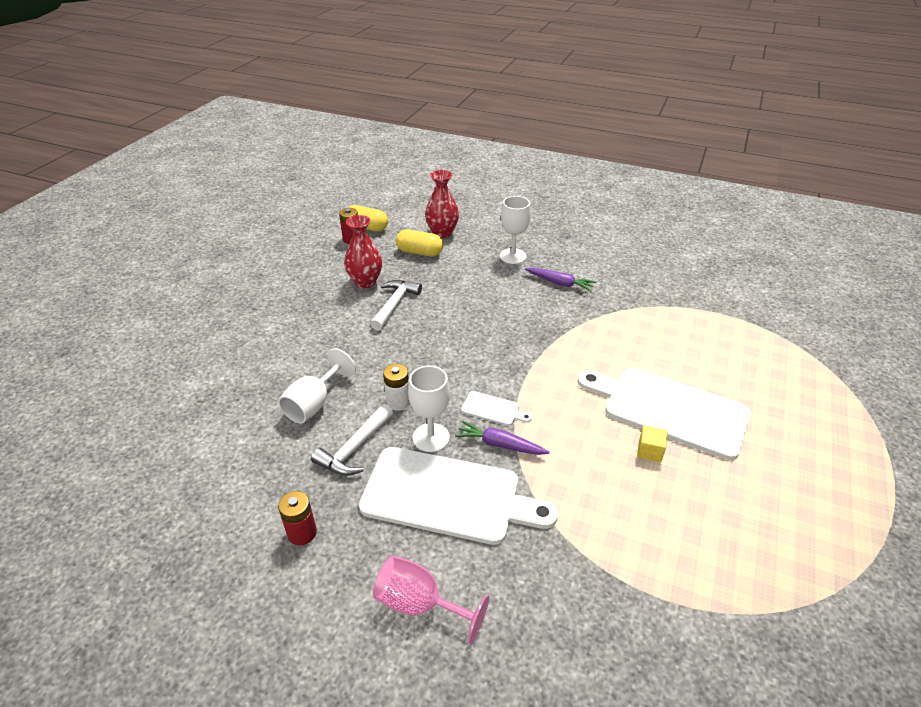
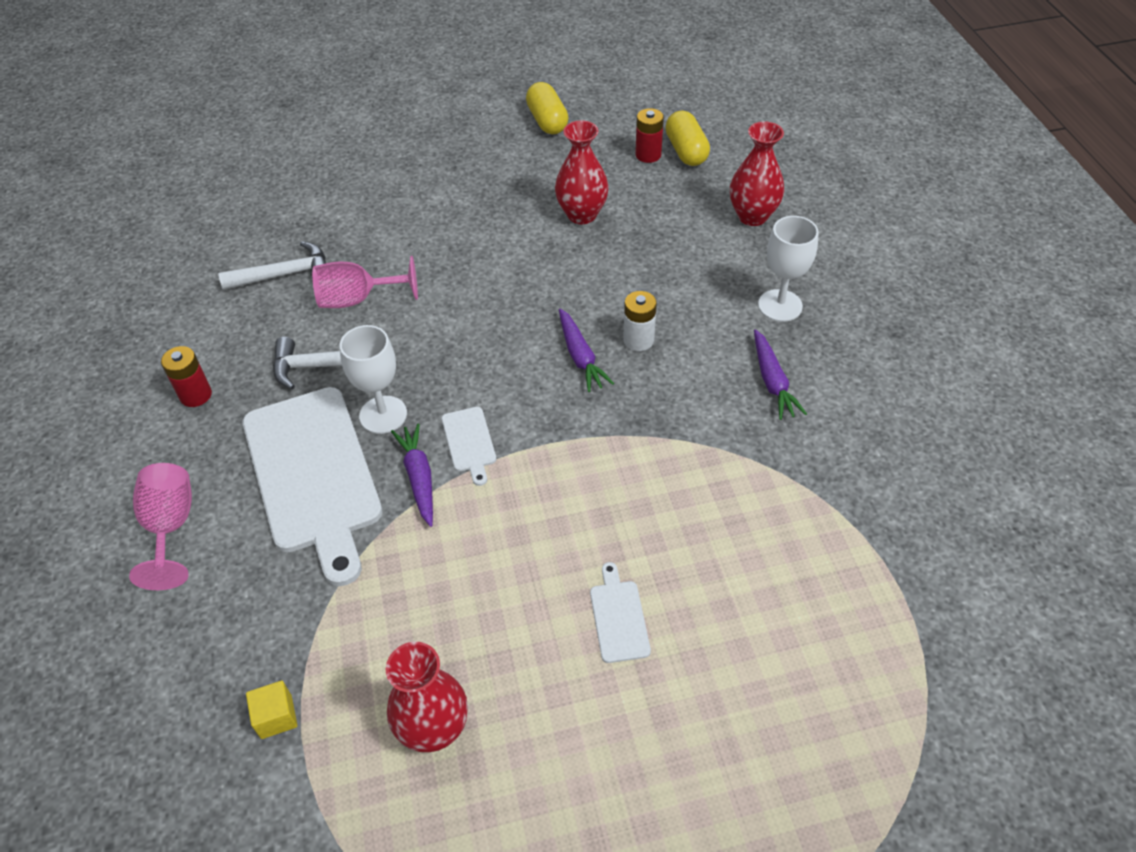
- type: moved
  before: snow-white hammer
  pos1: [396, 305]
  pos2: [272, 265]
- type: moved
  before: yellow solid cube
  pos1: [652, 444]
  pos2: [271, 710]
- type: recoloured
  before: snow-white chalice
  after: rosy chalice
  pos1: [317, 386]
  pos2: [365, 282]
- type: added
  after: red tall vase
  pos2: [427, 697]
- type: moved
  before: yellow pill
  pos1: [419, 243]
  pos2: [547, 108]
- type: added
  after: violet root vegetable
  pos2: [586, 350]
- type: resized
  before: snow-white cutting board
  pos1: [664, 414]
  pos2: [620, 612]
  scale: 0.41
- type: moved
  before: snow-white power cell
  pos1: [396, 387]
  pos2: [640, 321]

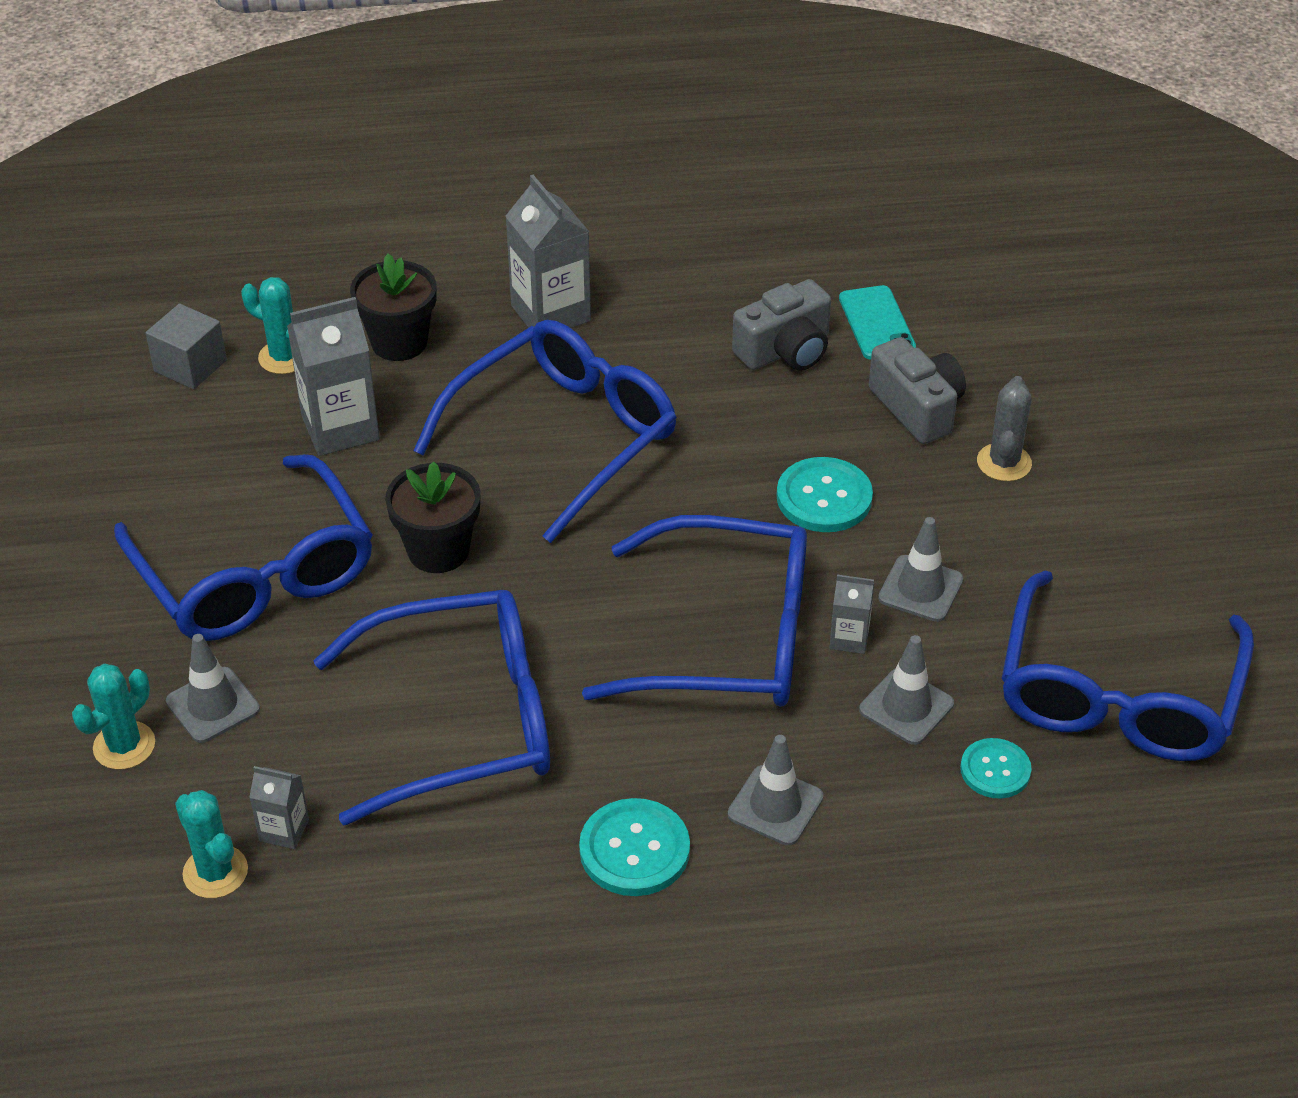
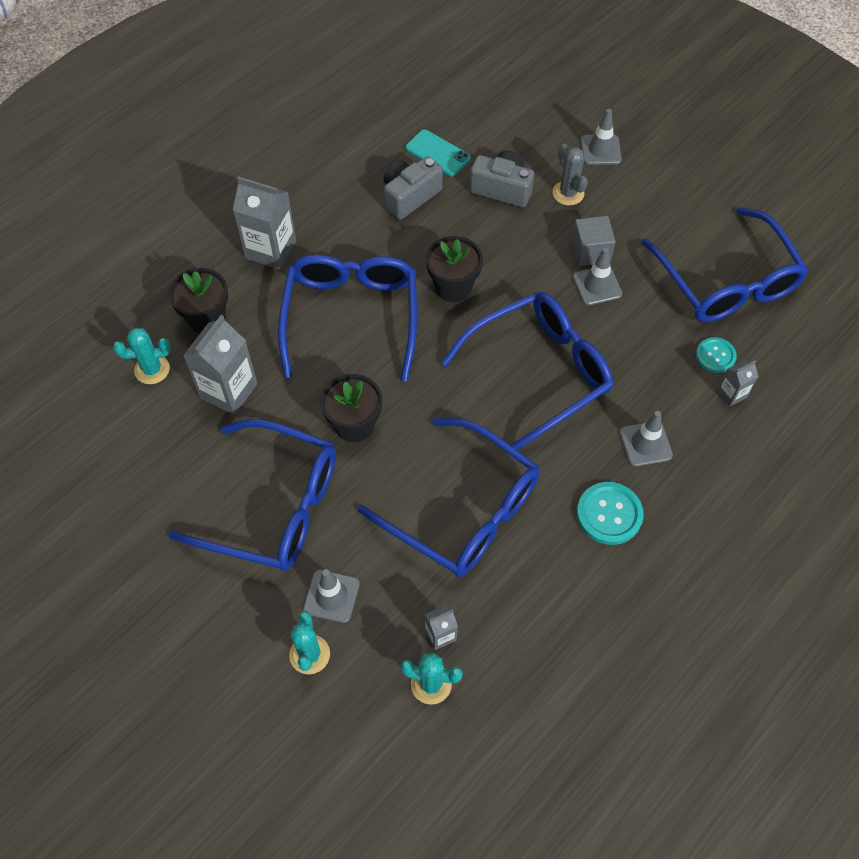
- type: turned
  before: royal blue eyeglasses
  pos1: [431, 707]
  pos2: [448, 497]
  turn: 90
- type: turned
  before: ash-grey compact camera
  pos1: [781, 325]
  pos2: [413, 188]
  turn: -150
- type: added
  after: jet-black flower pot
  pos2: [454, 269]
- type: moved
  before: ash-grey solid cube
  pos1: [186, 346]
  pos2: [593, 241]
- type: moved
  before: ash-grey traffic cone
  pos1: [906, 690]
  pos2: [601, 137]
- type: moved
  before: ash-grey carton
  pos1: [851, 614]
  pos2: [738, 383]
- type: removed
  before: turquoise sewing button
  pos1: [825, 494]

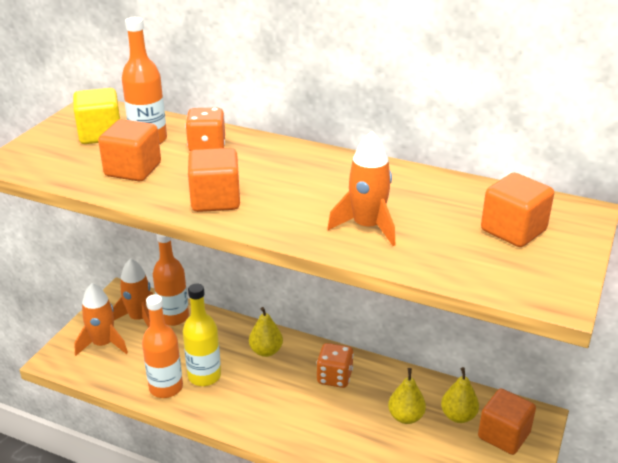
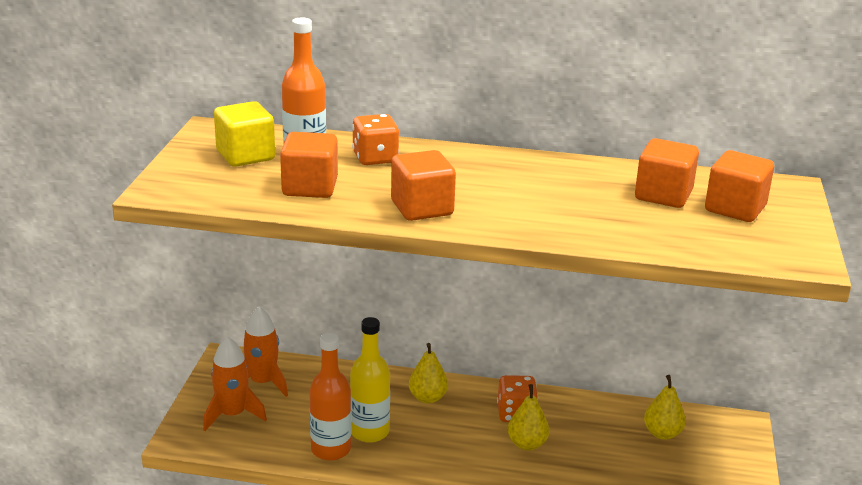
- type: moved
  before: yellow pear fruit
  pos1: [407, 396]
  pos2: [528, 417]
- type: moved
  before: orange solid cube
  pos1: [507, 422]
  pos2: [667, 173]
- type: removed
  before: orange bottle
  pos1: [171, 280]
- type: removed
  before: orange spaceship
  pos1: [361, 188]

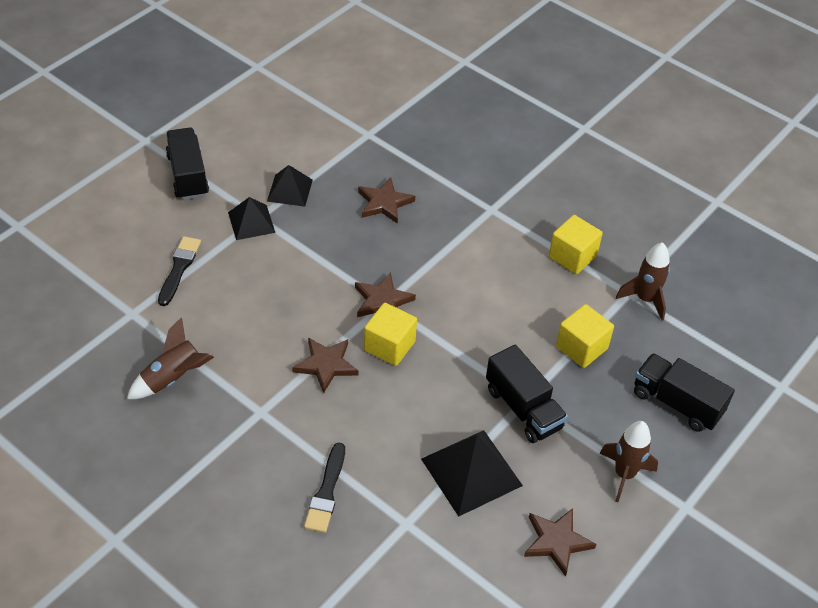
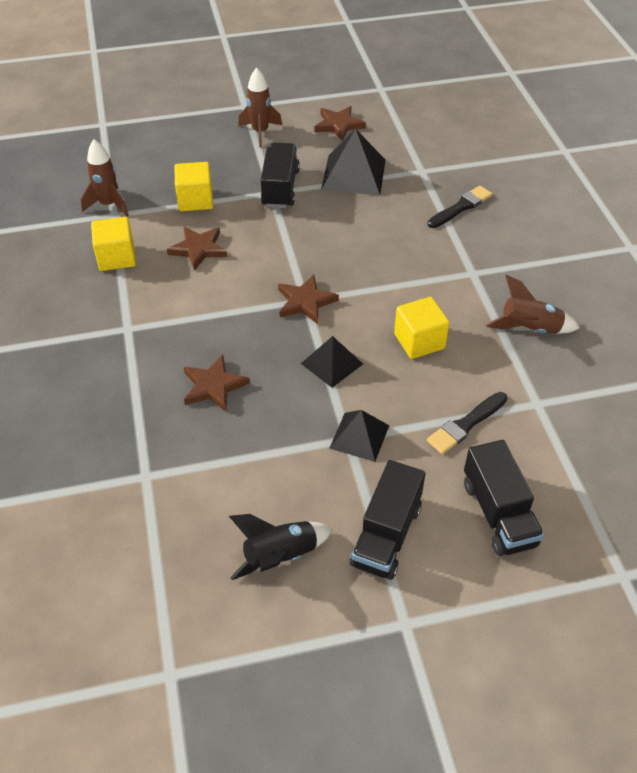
- type: moved
  before: dark brown five-pointed star
  pos1: [325, 365]
  pos2: [197, 248]
- type: added
  after: jet-black spaceship
  pos2: [281, 547]
- type: moved
  before: jet-black pyramid shape
  pos1: [290, 186]
  pos2: [332, 362]
- type: moved
  before: yellow solid cube
  pos1: [390, 334]
  pos2: [422, 328]
- type: moved
  before: jet-black toy truck
  pos1: [684, 392]
  pos2: [504, 498]

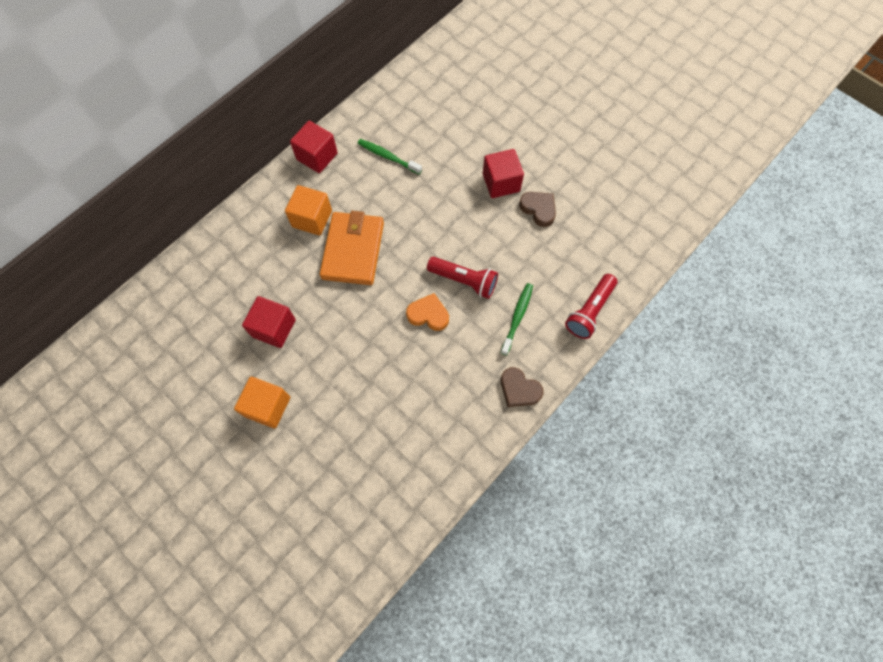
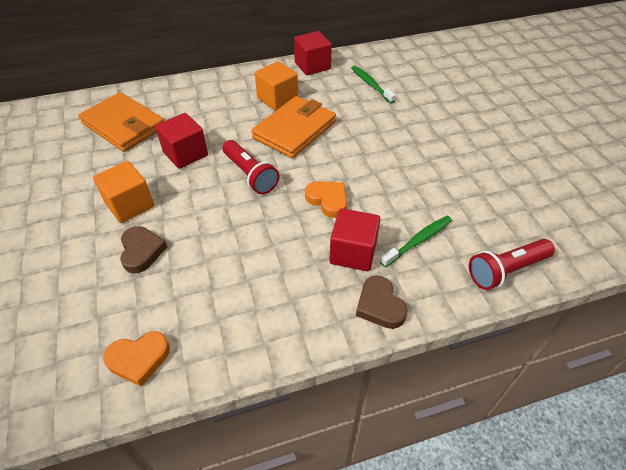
- type: added
  after: orange card wallet
  pos2: [121, 122]
- type: added
  after: orange heart
  pos2: [136, 359]
- type: moved
  before: dark brown heart
  pos1: [537, 209]
  pos2: [143, 249]
- type: moved
  before: red pocket torch
  pos1: [462, 278]
  pos2: [251, 167]
- type: moved
  before: red solid cube
  pos1: [503, 173]
  pos2: [355, 239]

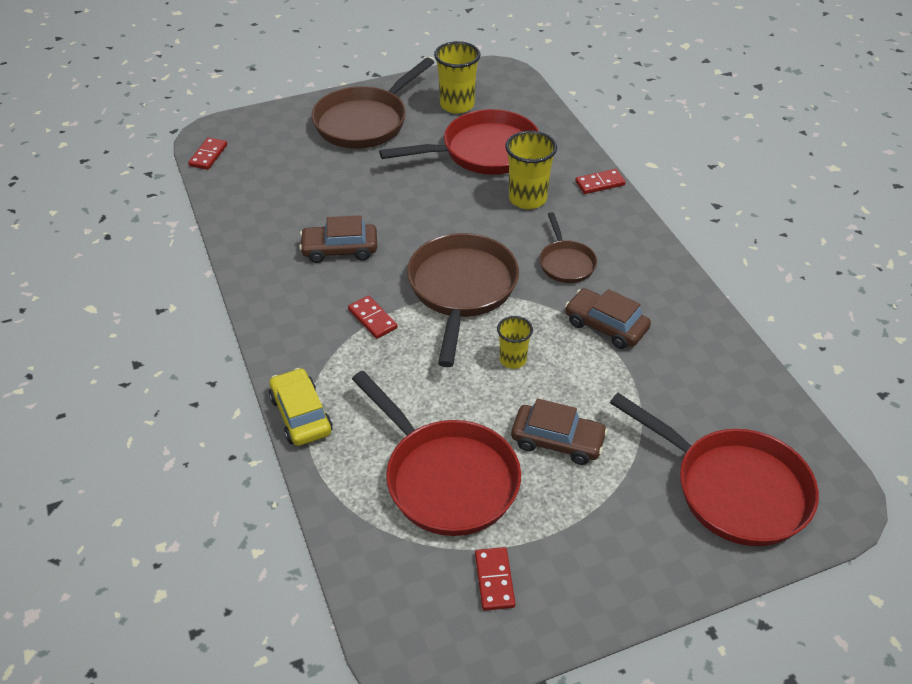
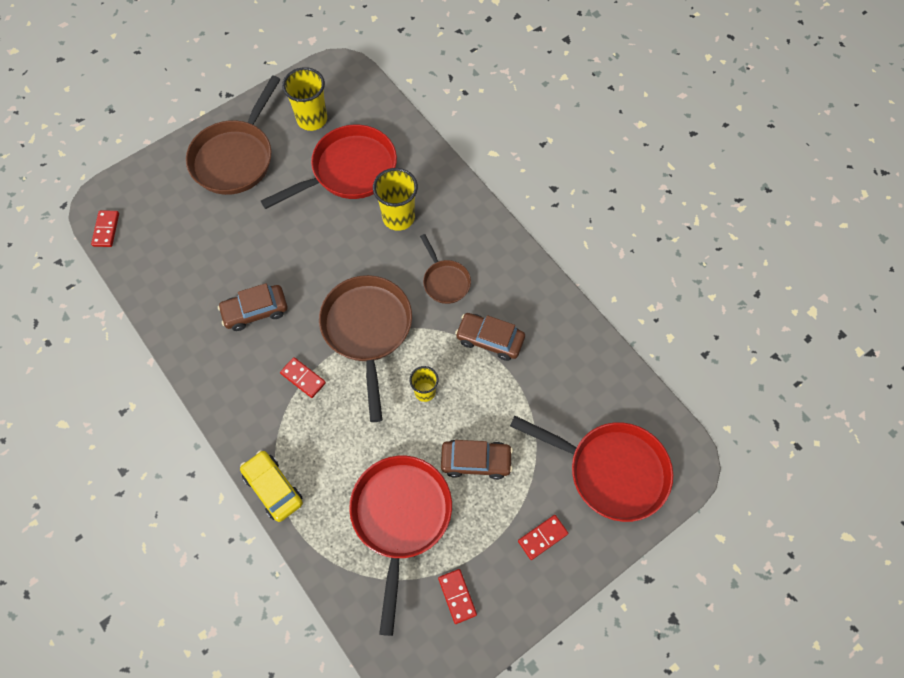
- type: turned
  before: red frying pan
  pos1: [436, 453]
  pos2: [400, 546]
  turn: -120
- type: moved
  before: red domino
  pos1: [600, 181]
  pos2: [543, 537]

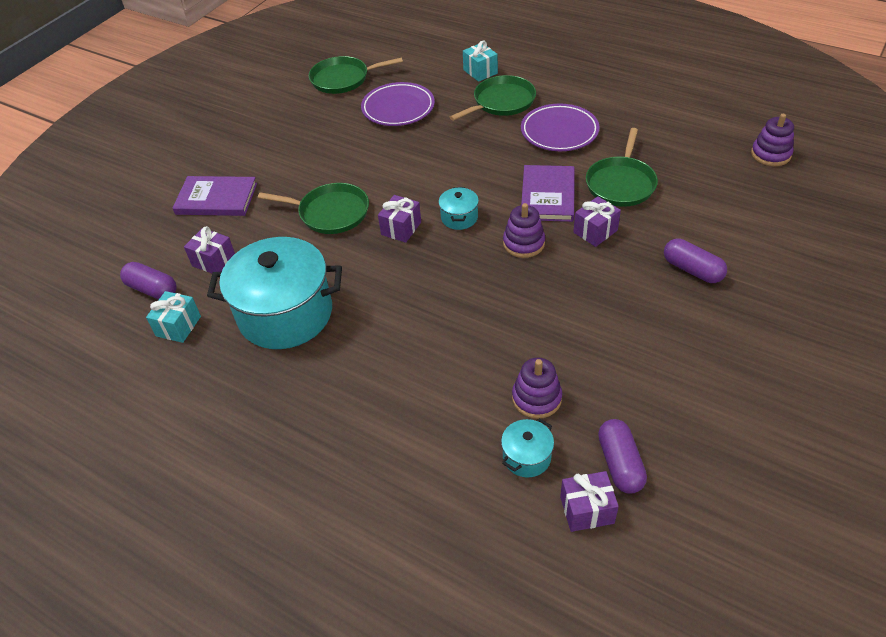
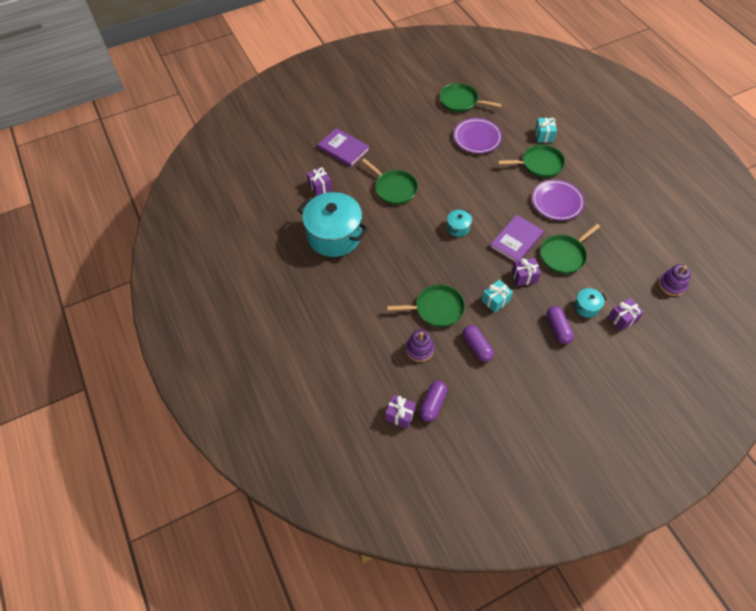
- type: added
  after: green frying pan
  pos2: [426, 306]
- type: moved
  before: violet pill
  pos1: [148, 280]
  pos2: [478, 343]
- type: moved
  before: turquoise wrapped gift
  pos1: [173, 317]
  pos2: [497, 296]
- type: moved
  before: turquoise pot
  pos1: [527, 447]
  pos2: [590, 303]
- type: moved
  before: violet wrapped gift
  pos1: [399, 219]
  pos2: [626, 314]
- type: removed
  before: violet stacking rings
  pos1: [524, 230]

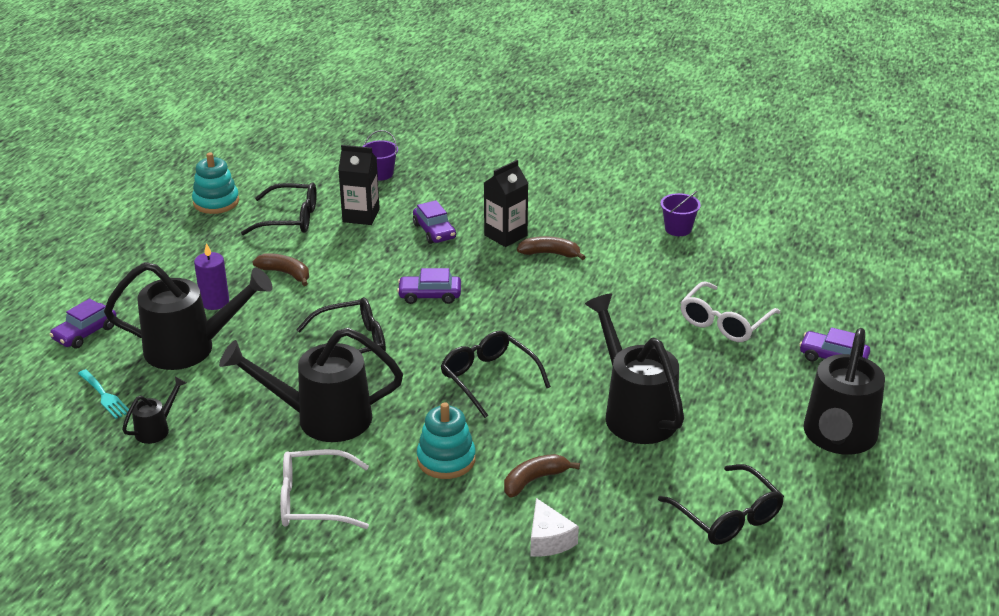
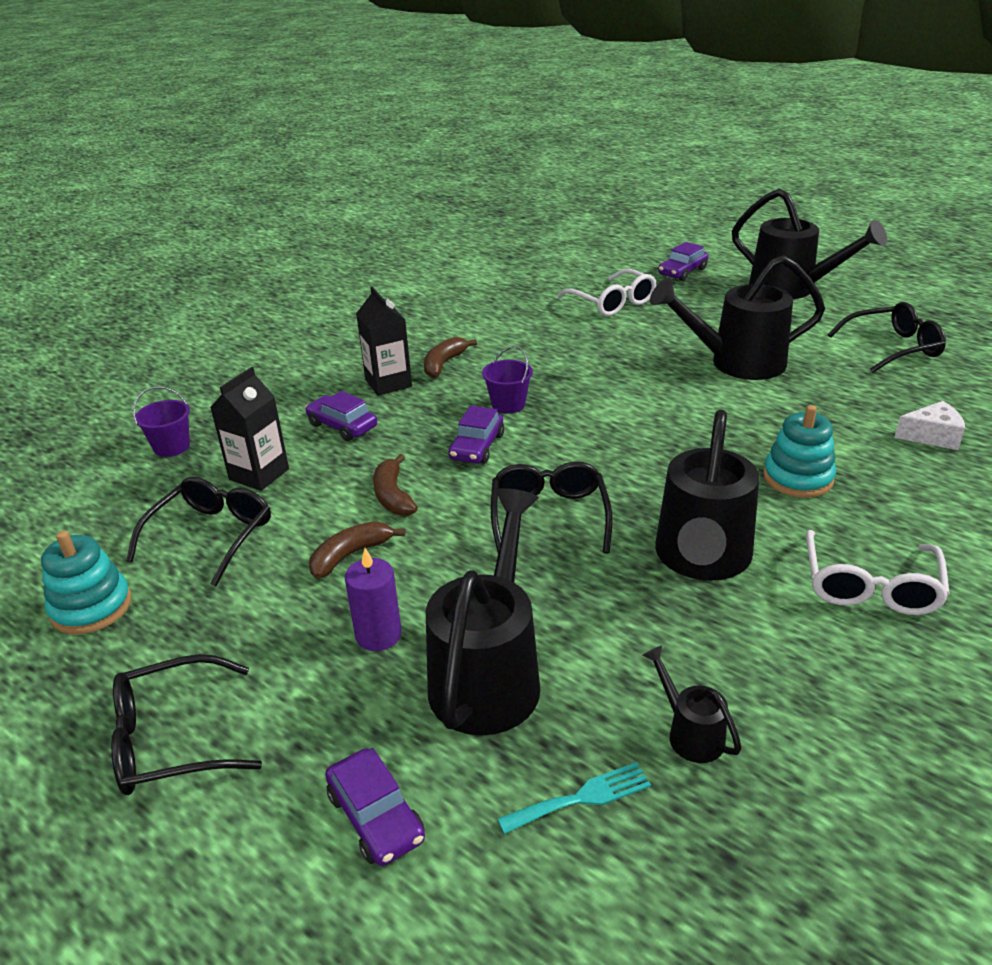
- type: moved
  before: jet-black eyeglasses
  pos1: [495, 374]
  pos2: [186, 724]
- type: turned
  before: violet toy car
  pos1: [434, 222]
  pos2: [341, 416]
  turn: -135
- type: moved
  before: dark brown banana fruit
  pos1: [542, 476]
  pos2: [395, 485]
- type: moved
  before: violet bucket
  pos1: [680, 213]
  pos2: [507, 380]

